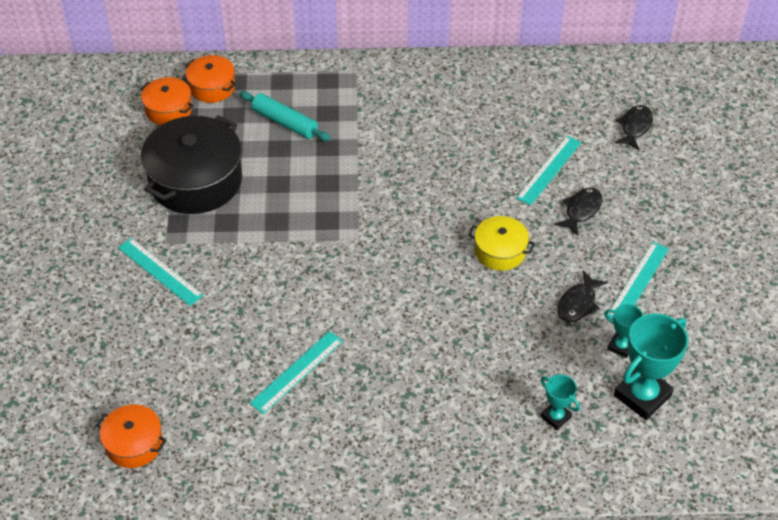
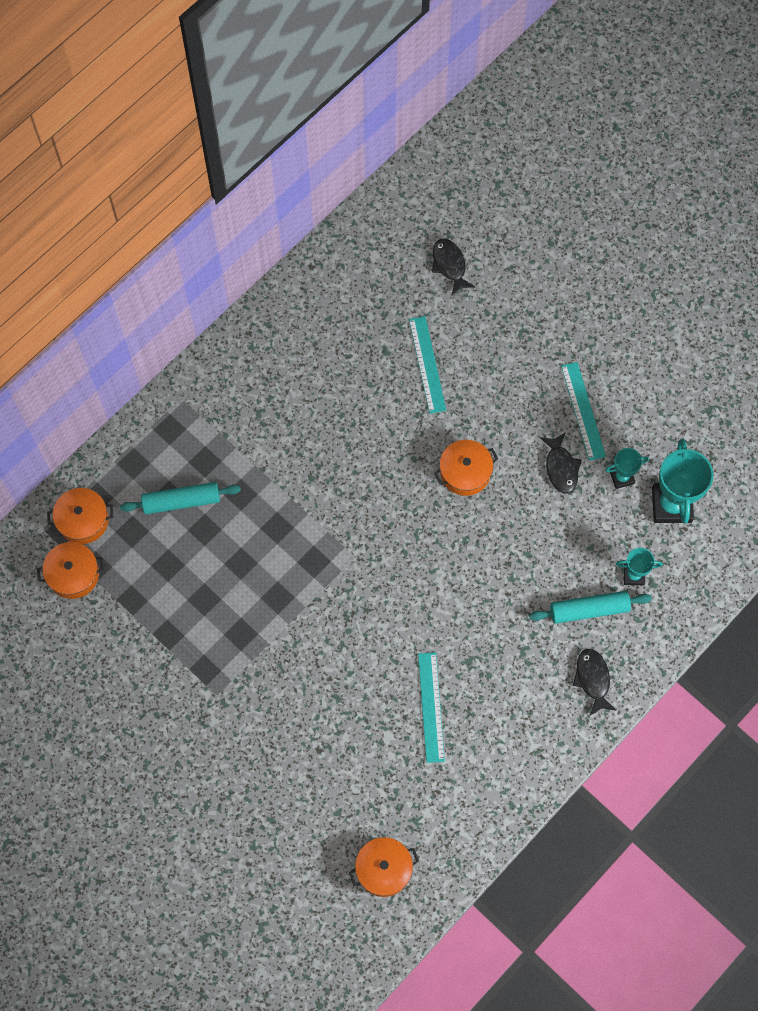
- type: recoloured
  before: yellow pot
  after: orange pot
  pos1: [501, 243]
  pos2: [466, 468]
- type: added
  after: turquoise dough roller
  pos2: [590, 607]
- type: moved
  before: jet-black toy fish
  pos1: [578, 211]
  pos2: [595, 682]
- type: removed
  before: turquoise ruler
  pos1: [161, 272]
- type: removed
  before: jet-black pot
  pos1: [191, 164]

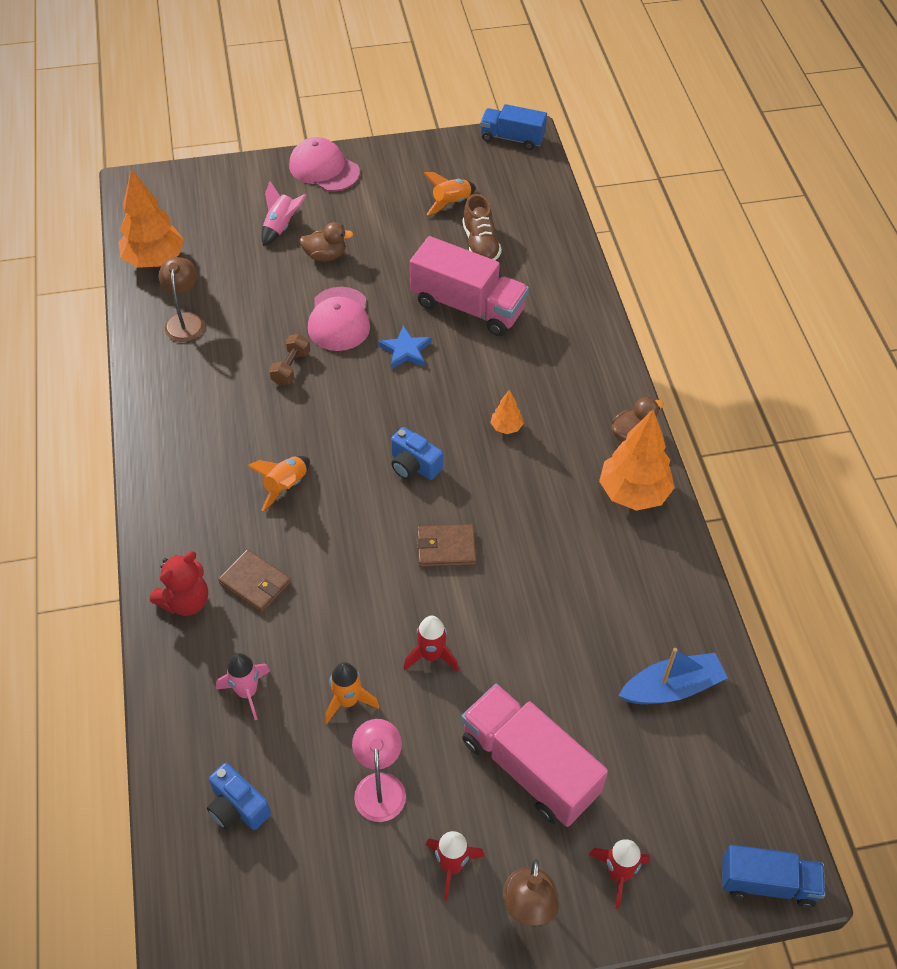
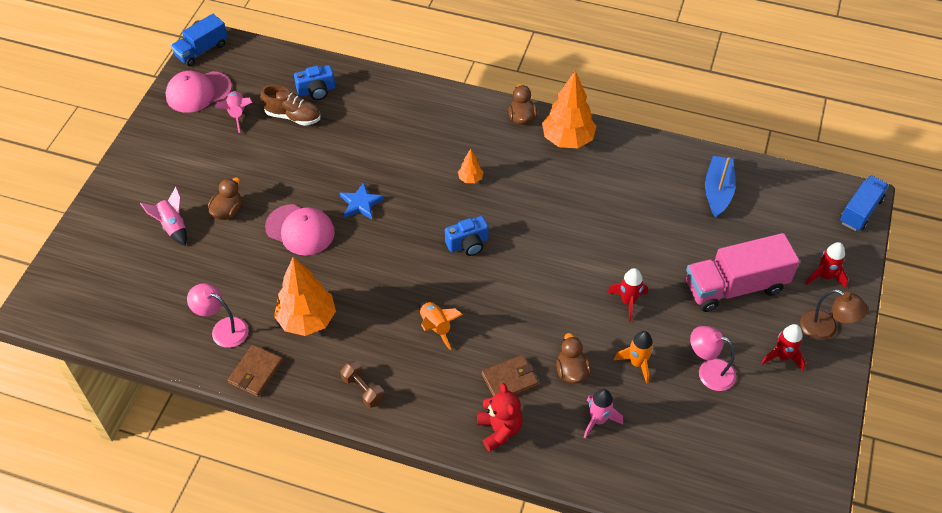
- type: moved
  before: rosy baseball cap
  pos1: [324, 164]
  pos2: [199, 92]
- type: recoloured
  before: dark brown reading lamp
  after: rosy reading lamp
  pos1: [182, 299]
  pos2: [218, 315]
- type: recoloured
  before: orange spaceship
  after: rosy spaceship
  pos1: [450, 194]
  pos2: [233, 112]
- type: moved
  before: dark brown card wallet
  pos1: [446, 545]
  pos2: [255, 371]
- type: moved
  before: orange tree
  pos1: [151, 218]
  pos2: [305, 296]
- type: moved
  before: royal blue compact camera
  pos1: [239, 796]
  pos2: [314, 82]
- type: moved
  before: dark brown hand weight
  pos1: [289, 359]
  pos2: [362, 384]
- type: added
  after: dark brown rubber duck
  pos2: [573, 358]
- type: removed
  before: rosy toy truck
  pos1: [469, 286]

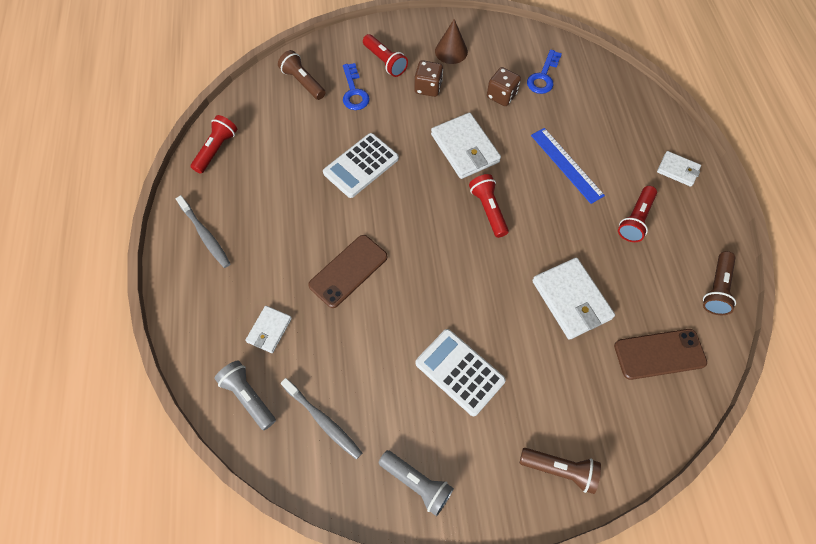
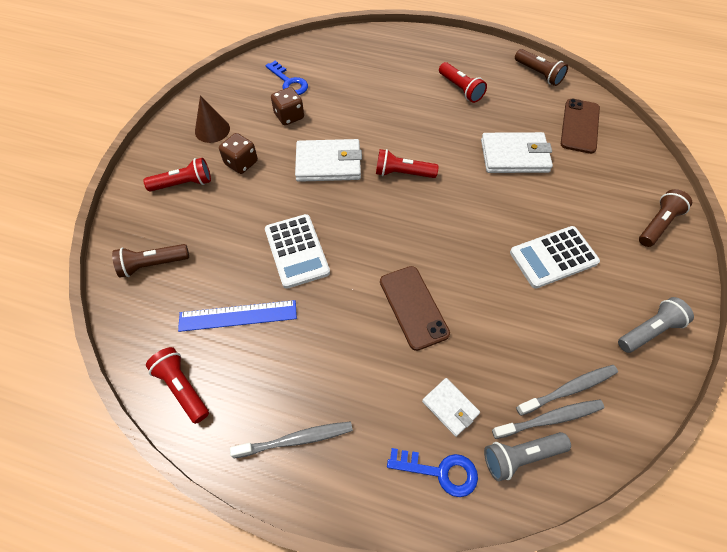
- type: moved
  before: royal blue ruler
  pos1: [568, 166]
  pos2: [237, 316]
- type: moved
  before: royal blue door key
  pos1: [356, 86]
  pos2: [432, 472]
- type: added
  after: ash-grey dental brush
  pos2: [548, 419]
- type: removed
  before: snow-white card wallet
  pos1: [679, 169]

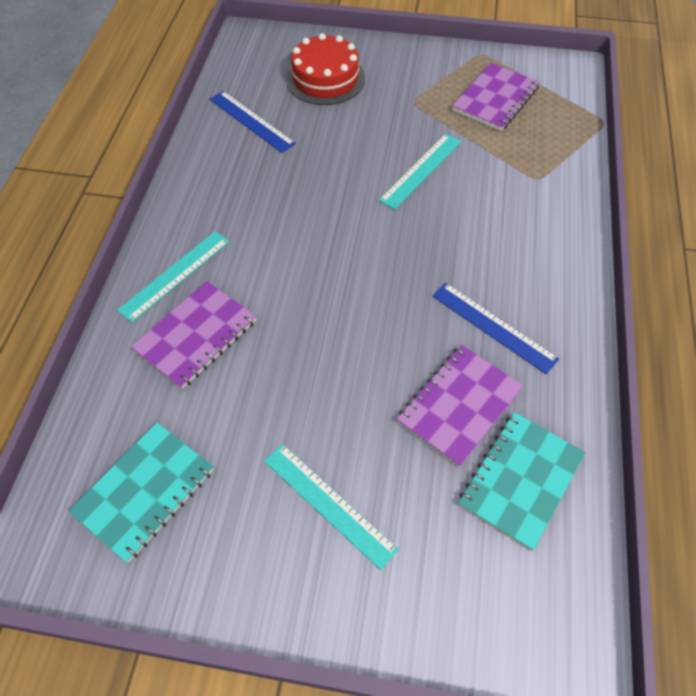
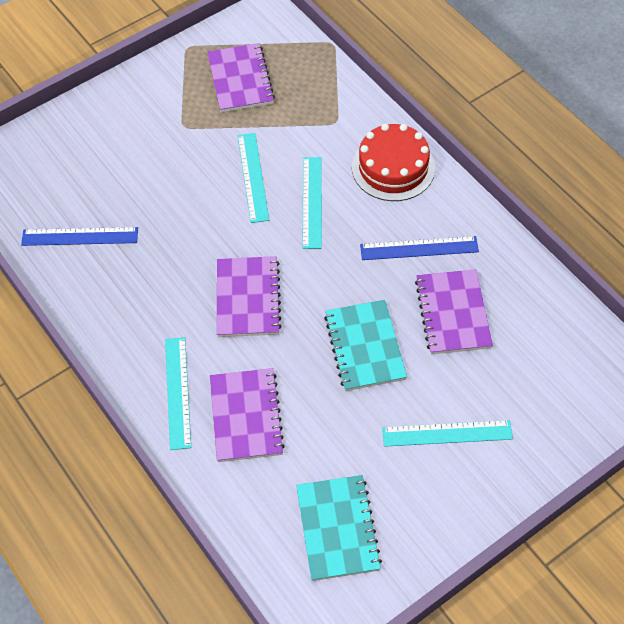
- type: added
  after: violet exercise book
  pos2: [249, 296]
- type: added
  after: turquoise ruler
  pos2: [312, 203]
- type: moved
  before: turquoise exercise book
  pos1: [522, 481]
  pos2: [365, 345]
- type: moved
  before: red cake
  pos1: [325, 69]
  pos2: [393, 162]

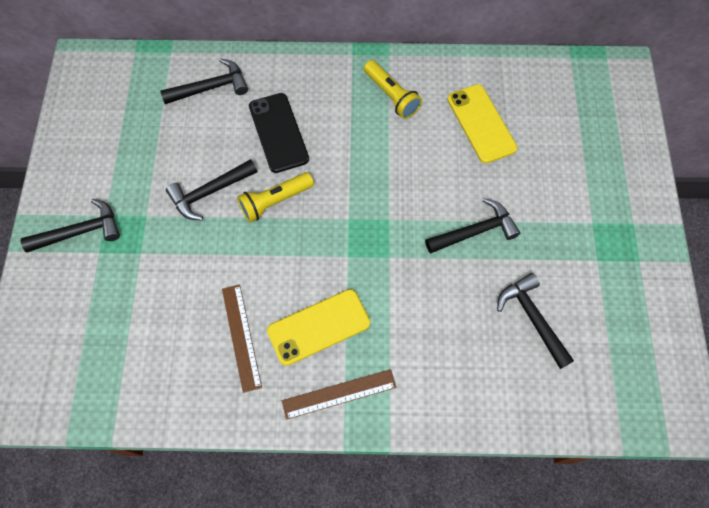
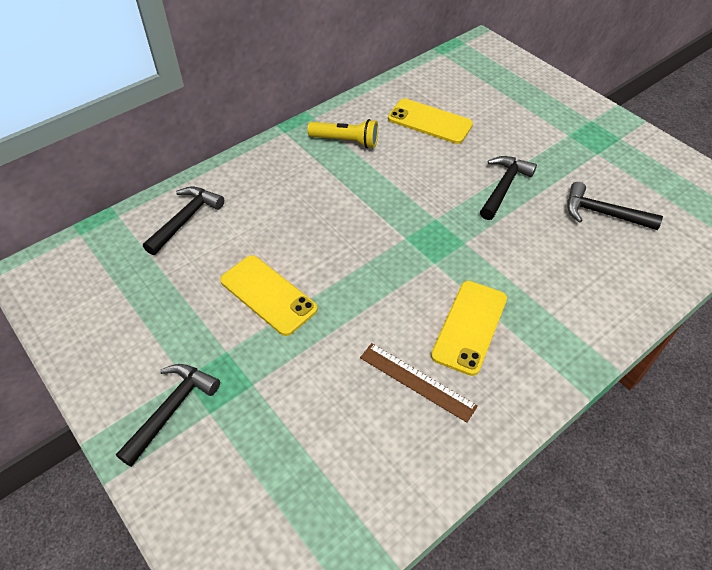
- type: replaced
  before: jet-black hammer
  after: yellow mobile phone
  pos1: [211, 189]
  pos2: [269, 295]
- type: removed
  before: yellow pocket torch
  pos1: [275, 197]
- type: removed
  before: jet-black mobile phone
  pos1: [279, 133]
- type: removed
  before: dark brown ruler
  pos1: [339, 394]

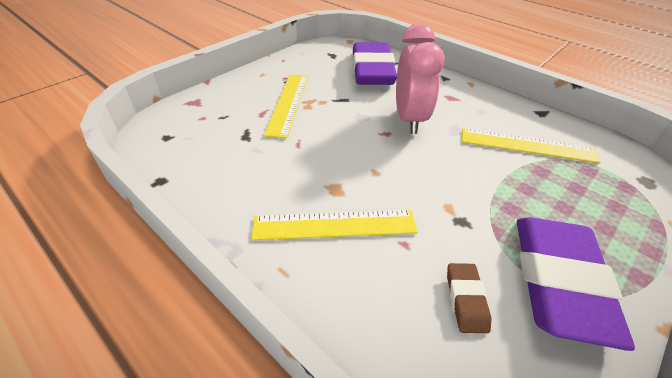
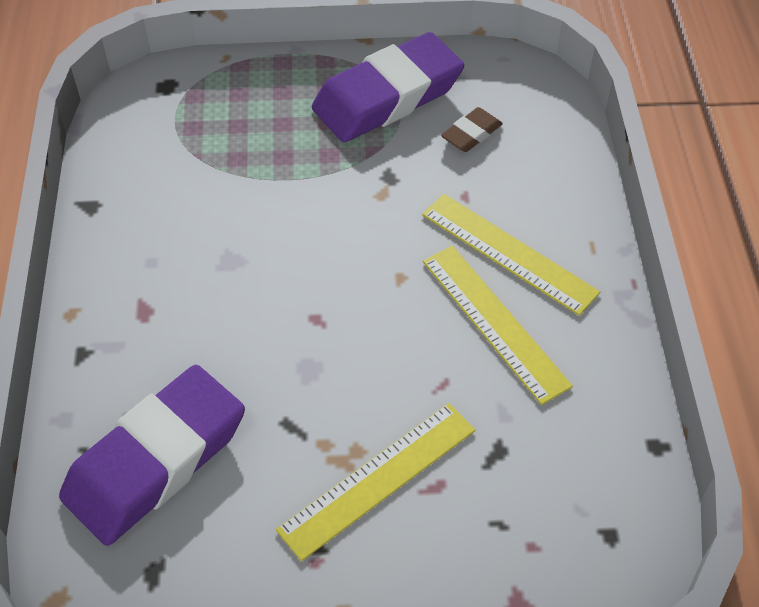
- type: moved
  before: yellow ruler
  pos1: [531, 145]
  pos2: [498, 325]
- type: removed
  before: rosy alarm clock
  pos1: [420, 78]

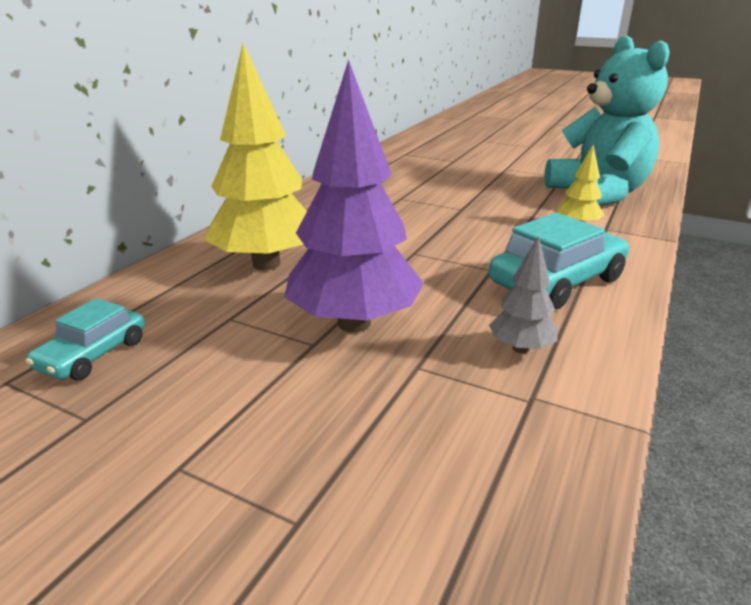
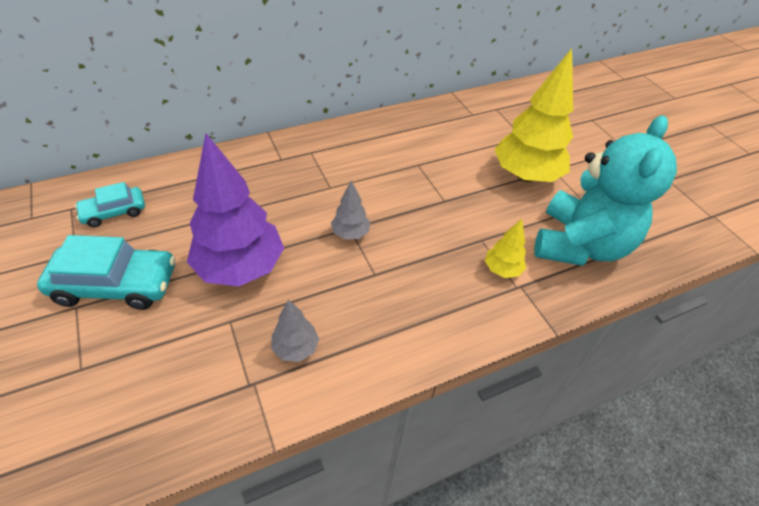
- type: moved
  before: turquoise toy car
  pos1: [559, 261]
  pos2: [106, 272]
- type: added
  after: ash-grey tree
  pos2: [350, 210]
- type: moved
  before: yellow tree
  pos1: [255, 156]
  pos2: [533, 115]

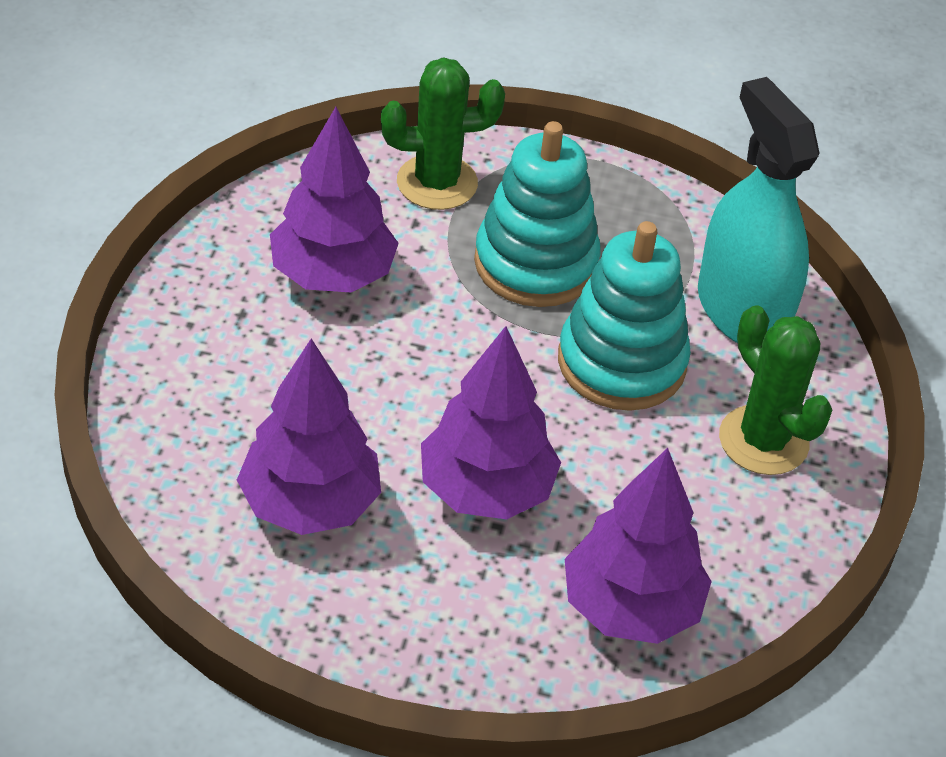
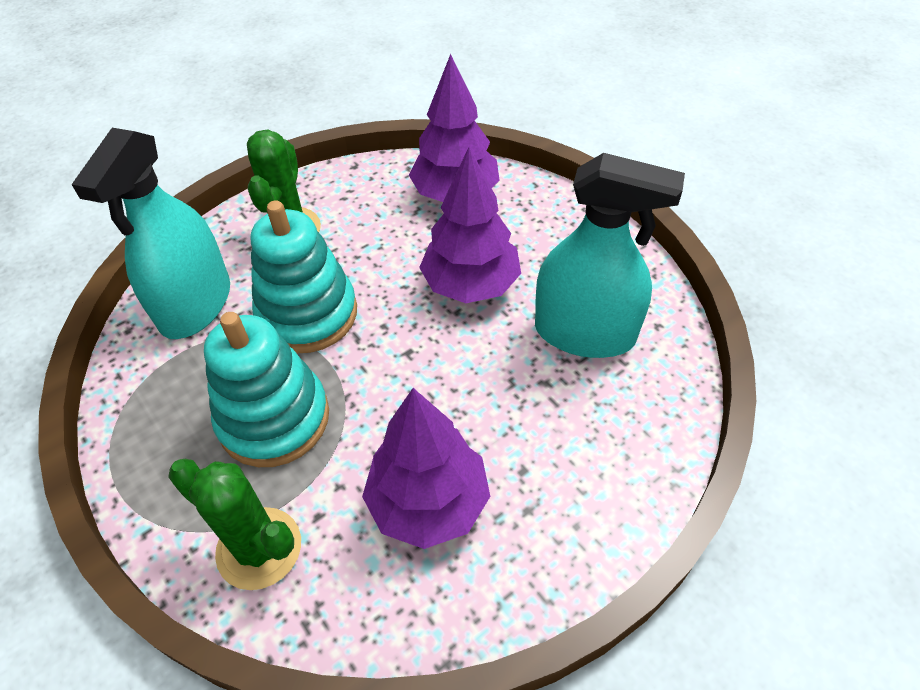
- type: replaced
  before: violet tree
  after: turquoise spray bottle
  pos1: [309, 437]
  pos2: [610, 255]

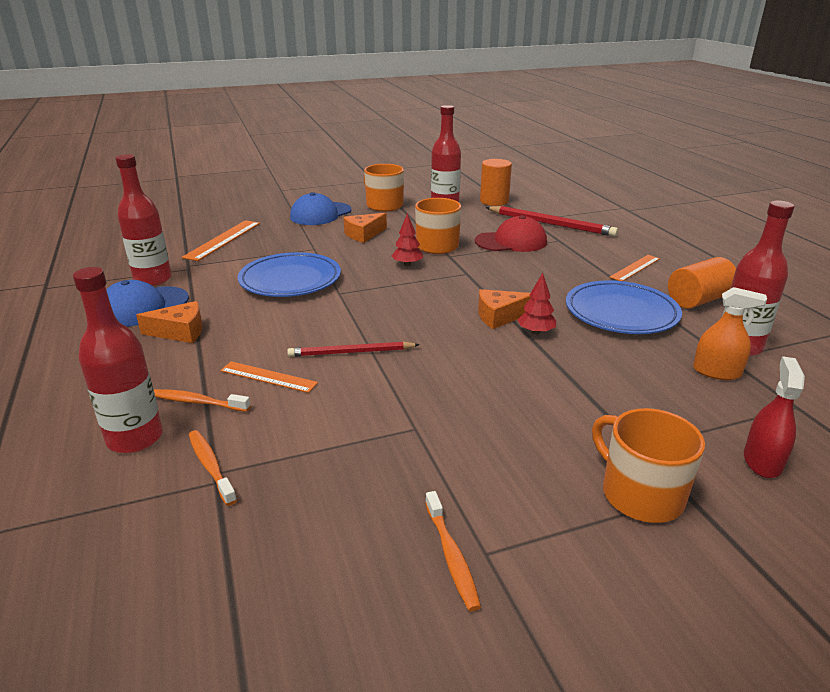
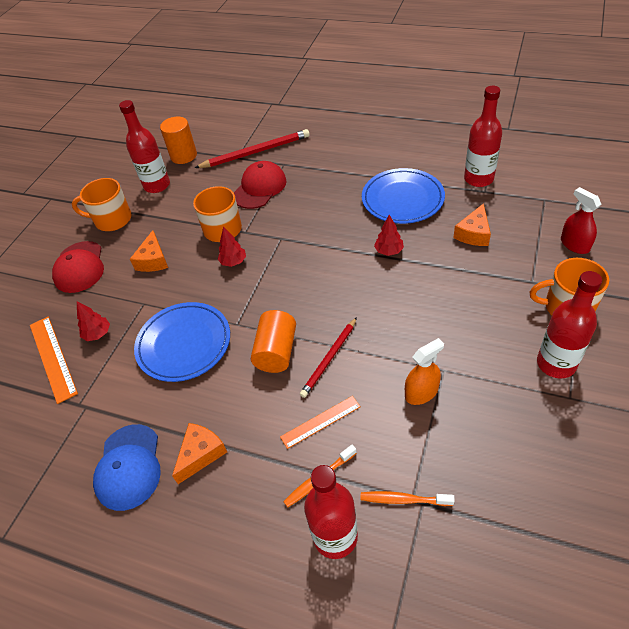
- type: recoloured
  before: royal blue baseball cap
  after: red baseball cap
  pos1: [321, 208]
  pos2: [78, 267]
- type: added
  after: red tree
  pos2: [93, 321]
- type: moved
  before: orange solid cylinder
  pos1: [702, 282]
  pos2: [273, 341]
- type: moved
  before: orange spray bottle
  pos1: [730, 333]
  pos2: [424, 371]
- type: moved
  before: orange cheese wedge
  pos1: [504, 309]
  pos2: [472, 224]
- type: moved
  before: red bottle
  pos1: [143, 220]
  pos2: [569, 324]
- type: removed
  before: orange dental brush
  pos1: [453, 551]
- type: removed
  before: orange ruler
  pos1: [634, 268]

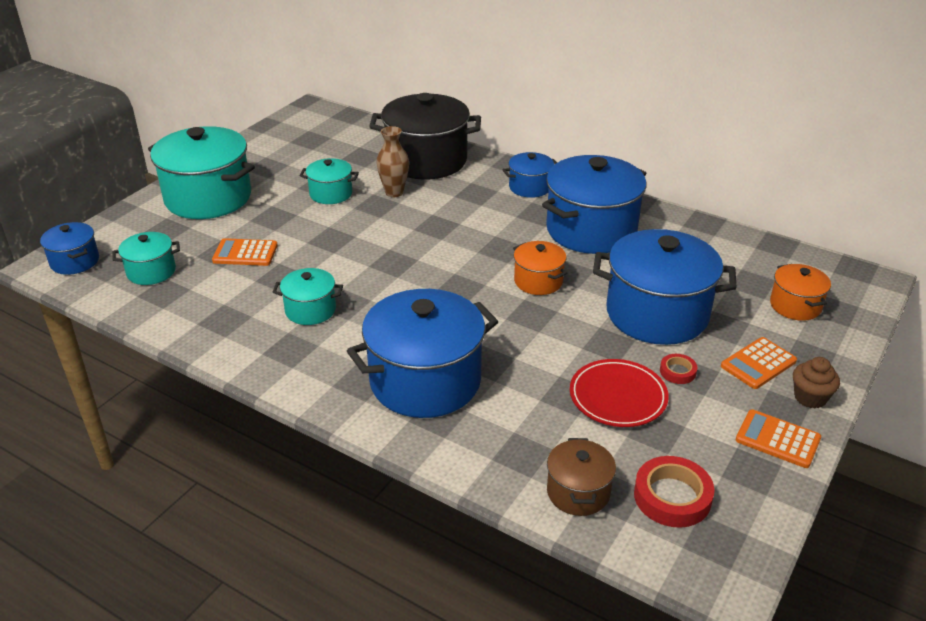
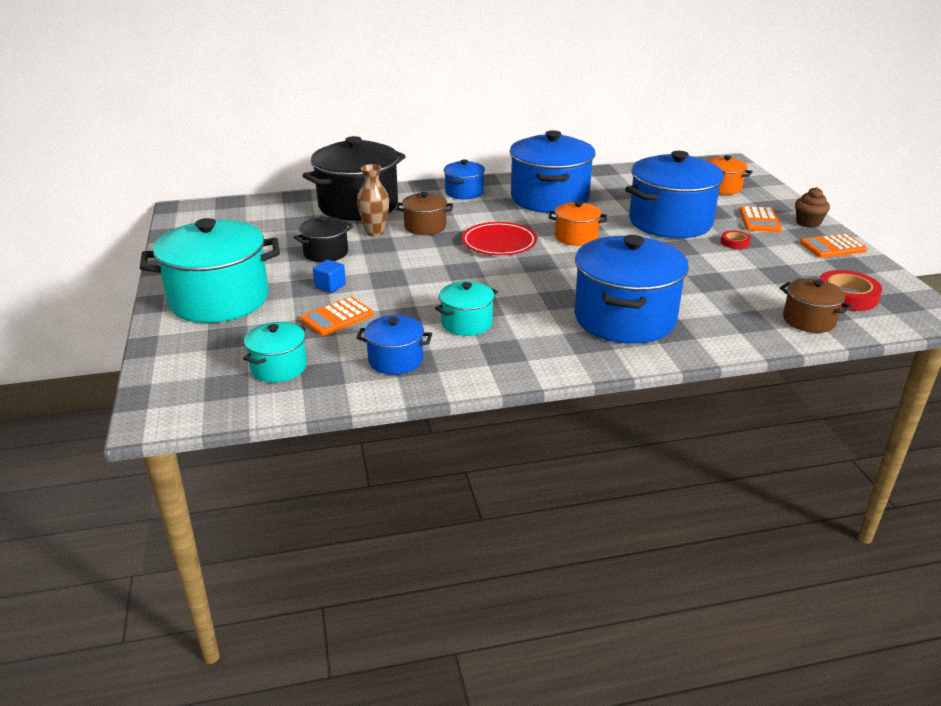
- type: recoloured
  before: turquoise pot
  after: jet-black pot
  pos1: [329, 181]
  pos2: [323, 239]
- type: added
  after: royal blue solid cube
  pos2: [329, 276]
- type: moved
  before: royal blue pot
  pos1: [69, 248]
  pos2: [394, 345]
- type: added
  after: dark brown pot
  pos2: [424, 213]
- type: moved
  before: red dinner plate
  pos1: [619, 393]
  pos2: [499, 238]

